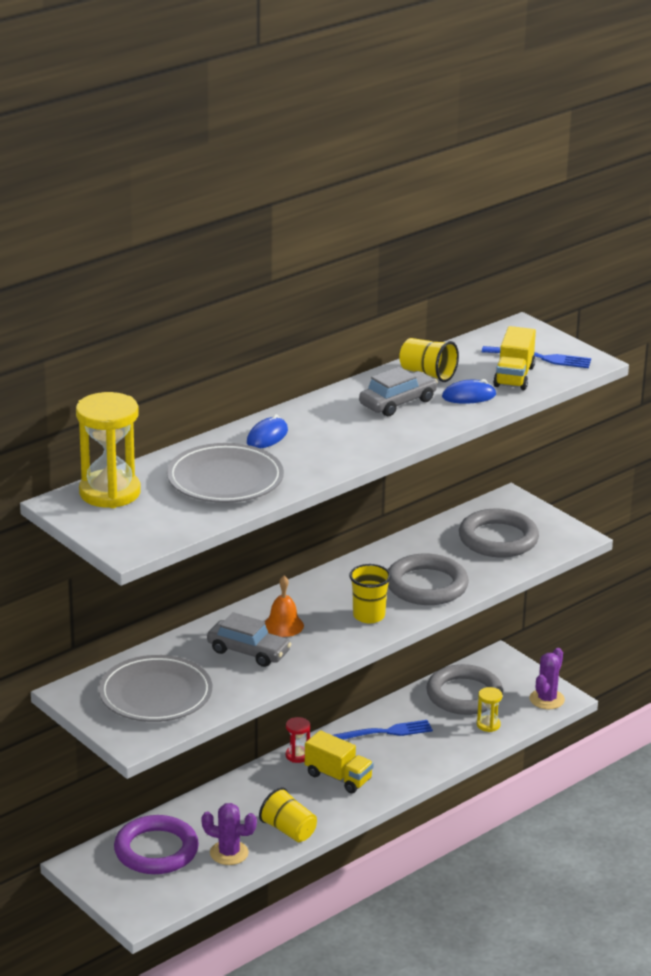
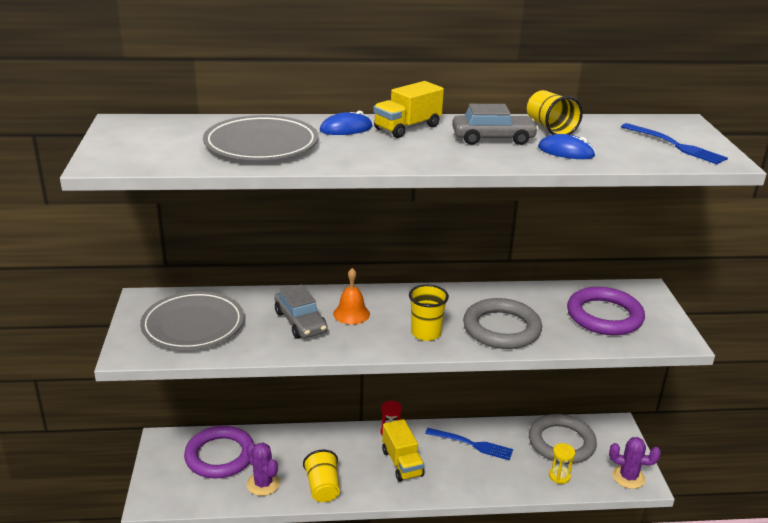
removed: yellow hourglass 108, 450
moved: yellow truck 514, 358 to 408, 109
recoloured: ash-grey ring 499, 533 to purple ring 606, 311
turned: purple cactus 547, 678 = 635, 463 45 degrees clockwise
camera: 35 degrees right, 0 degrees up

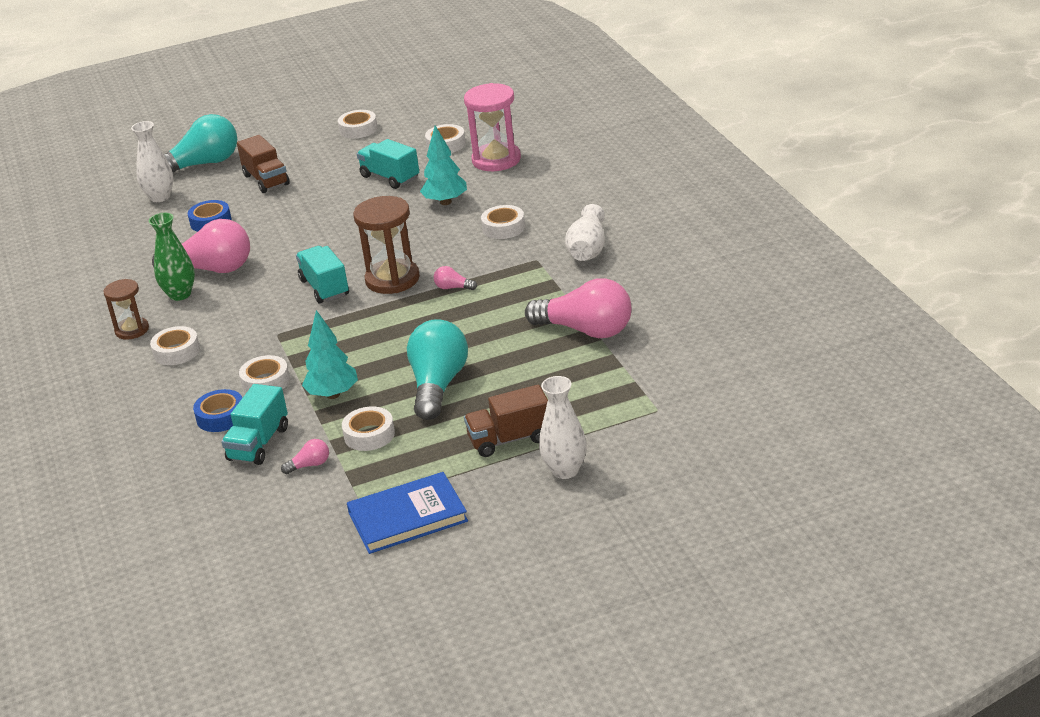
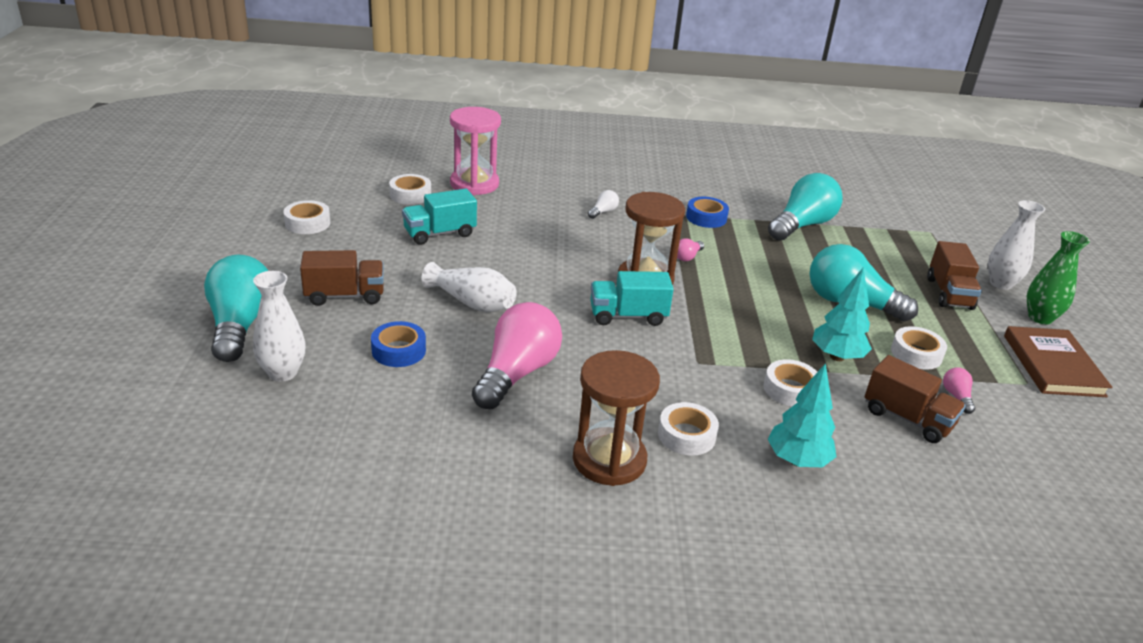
moved: teal tree 443, 165 to 802, 415; pure white tall vase 585, 232 to 469, 287; green tall vase 172, 257 to 1058, 277; royal blue roll of tape 217, 410 to 707, 212
replaced: pure white roll of tape 503, 222 to pure white lightbulb 603, 204
recoloured: pink lightbulb 578, 308 to teal lightbulb 805, 207; teal truck 254, 424 to russet truck 915, 399; royal blue book 407, 513 to russet book 1058, 361
resized: russet hourglass 126, 309 = 616, 418 x1.64
camera: 75 degrees left, 0 degrees up

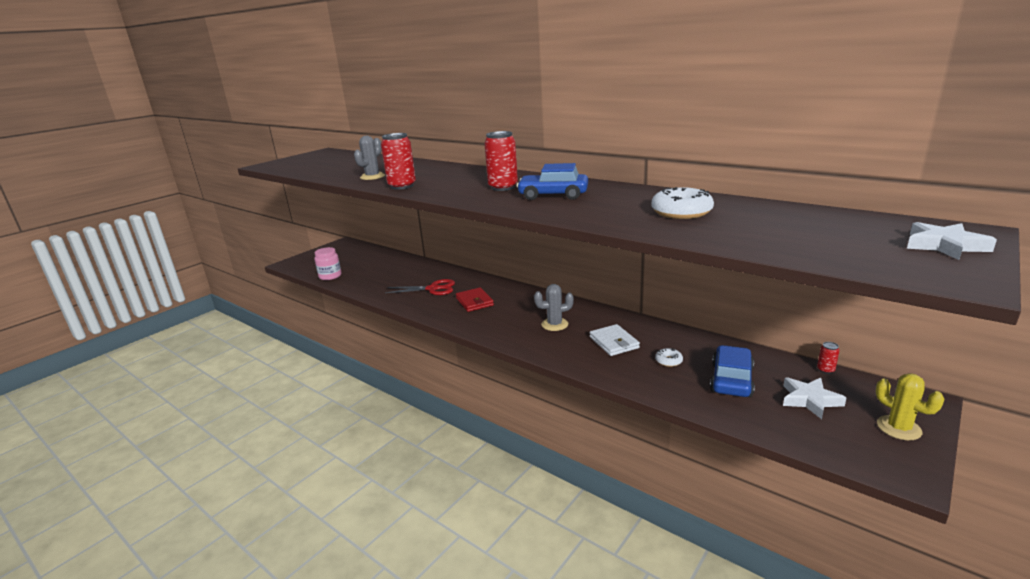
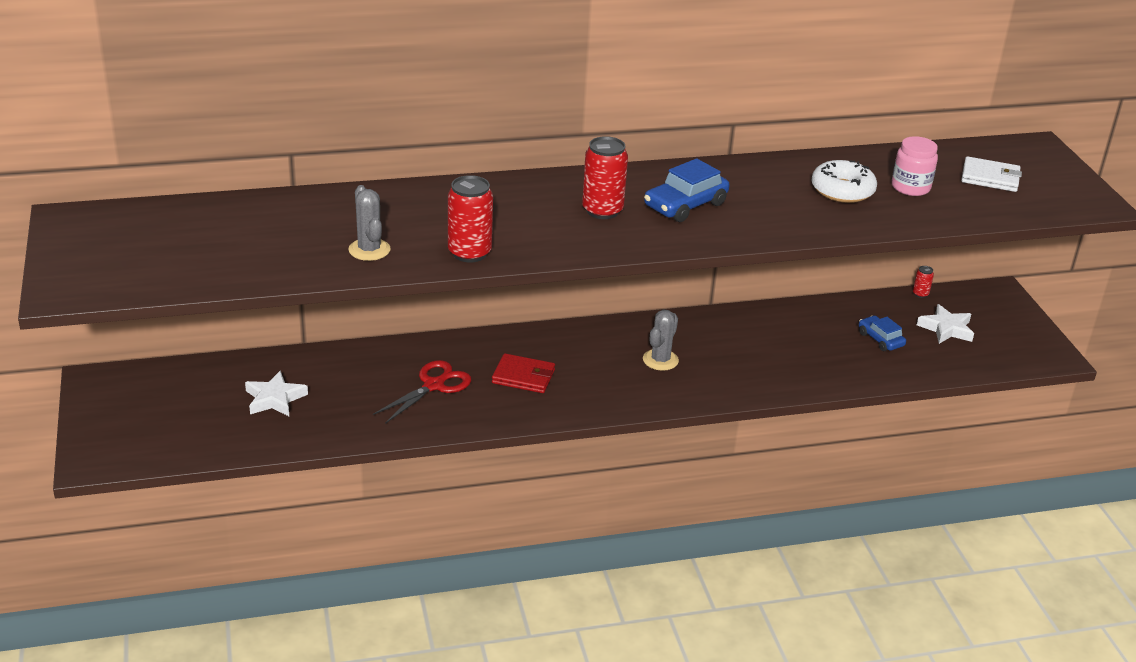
removed: pure white doughnut 669, 357; yellow cactus 910, 406
moved: pure white star shape 952, 241 to 276, 393; pink jar 327, 263 to 915, 166; pure white billfold 615, 340 to 991, 174
resized: royal blue toy car 732, 371 = 882, 333 x0.63
camera: 55 degrees left, 10 degrees up

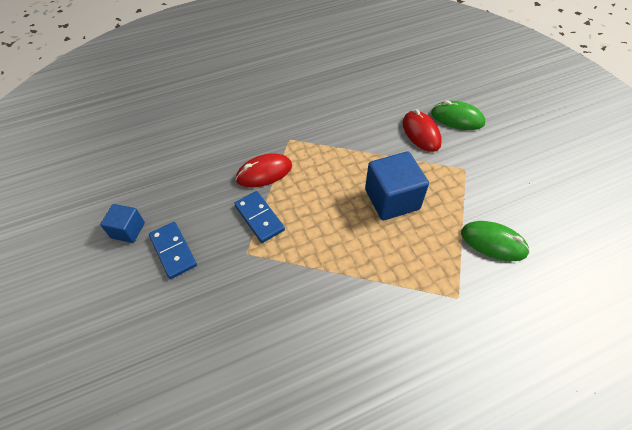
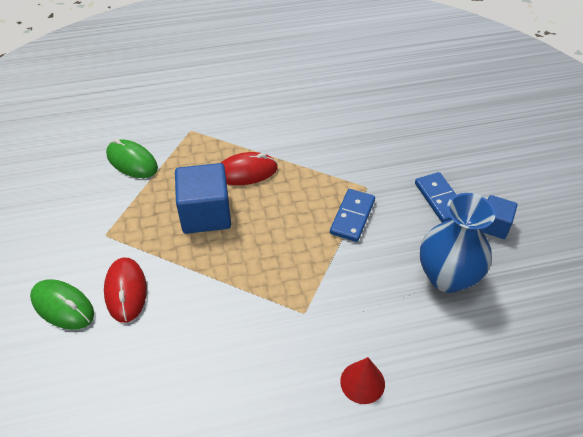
added: royal blue tall vase 458, 243; scarlet solid cone 362, 380
moved: scarlet mouse 264, 170 to 249, 168
turned: royal blue domino 259, 217 = 352, 215 45 degrees clockwise
camera: 170 degrees left, 5 degrees down

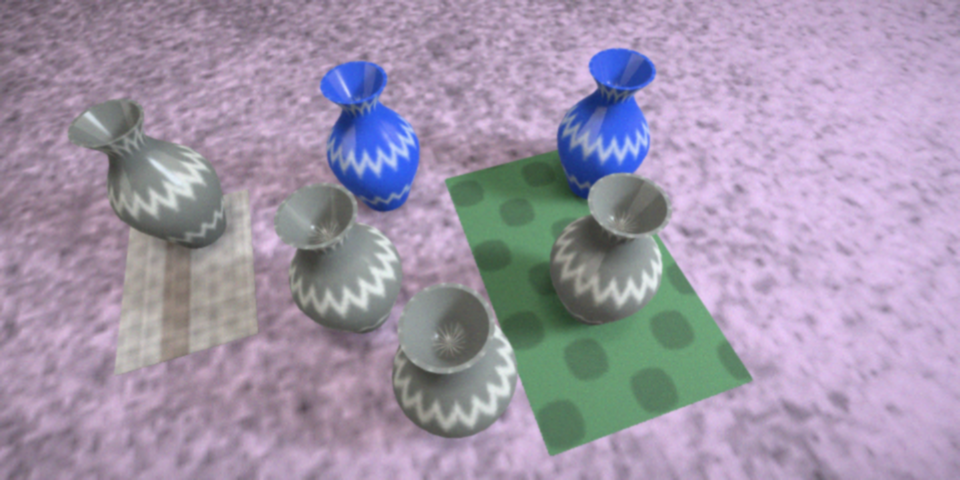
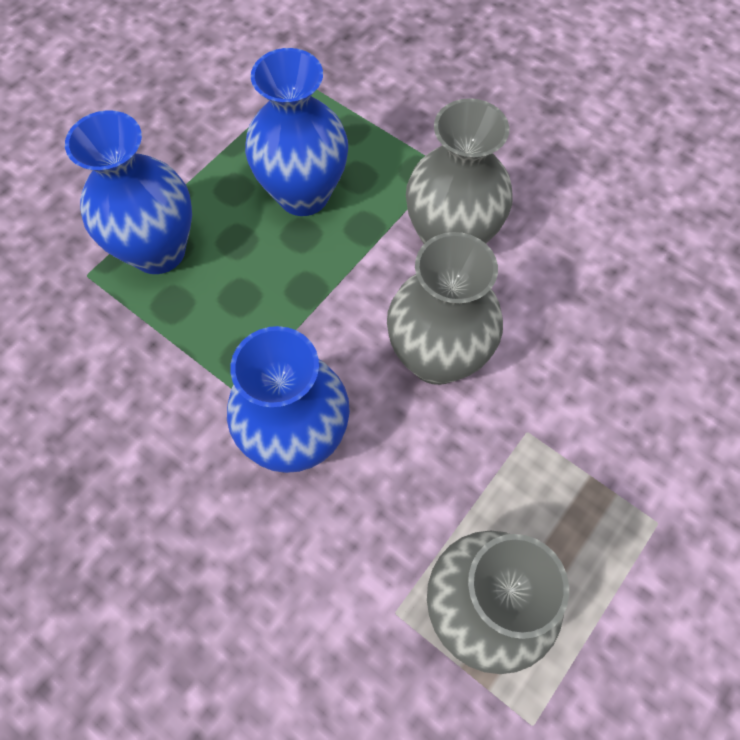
recoloured: ash-grey tall vase 611, 249 to royal blue tall vase 296, 132
camera: 125 degrees left, 10 degrees up

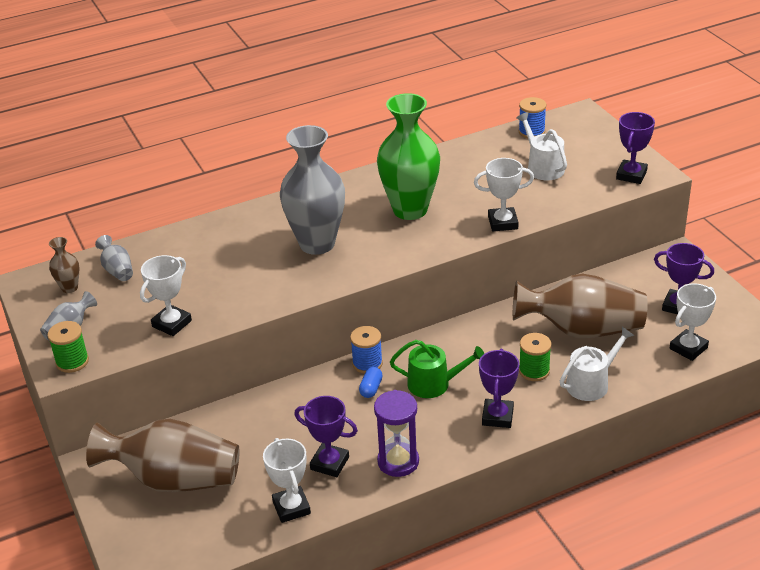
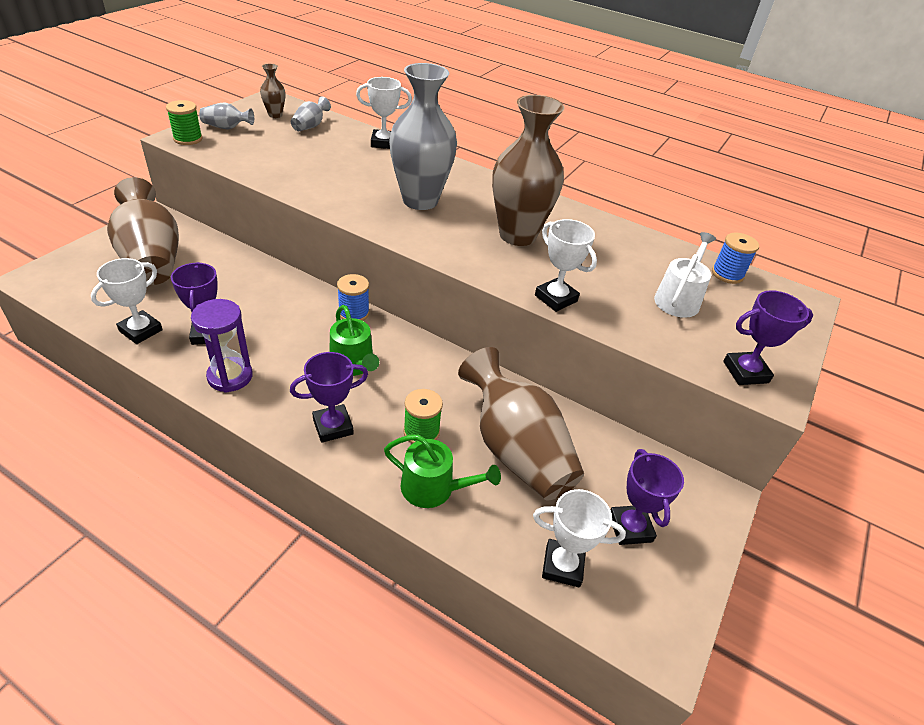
removed: royal blue pill shape 371, 382
moved: pure white trophy 166, 295 to 384, 113
recoloured: green tall vase 408, 156 to russet tall vase 528, 170; pure white watering can 597, 364 to green watering can 442, 471
camera: 50 degrees right, 5 degrees up

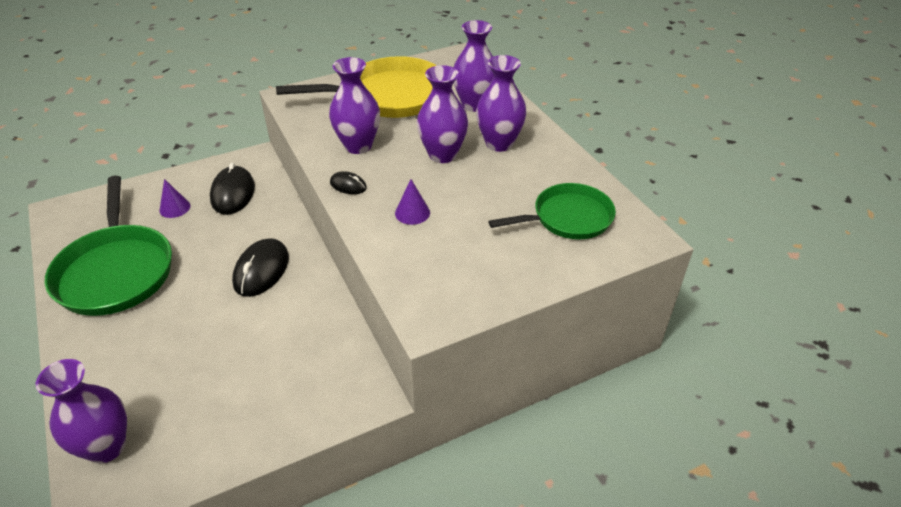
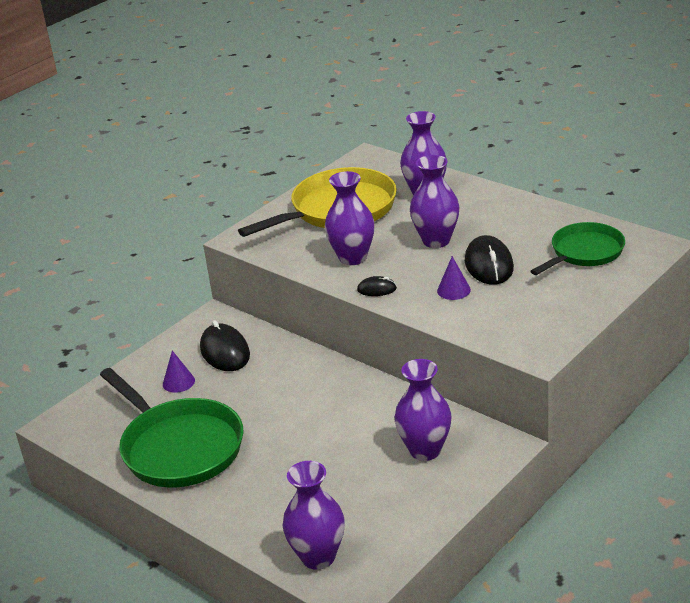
moved: purple tall vase 501, 103 to 423, 410; jet-black mouse 260, 267 to 489, 260
camera: 20 degrees left, 10 degrees down

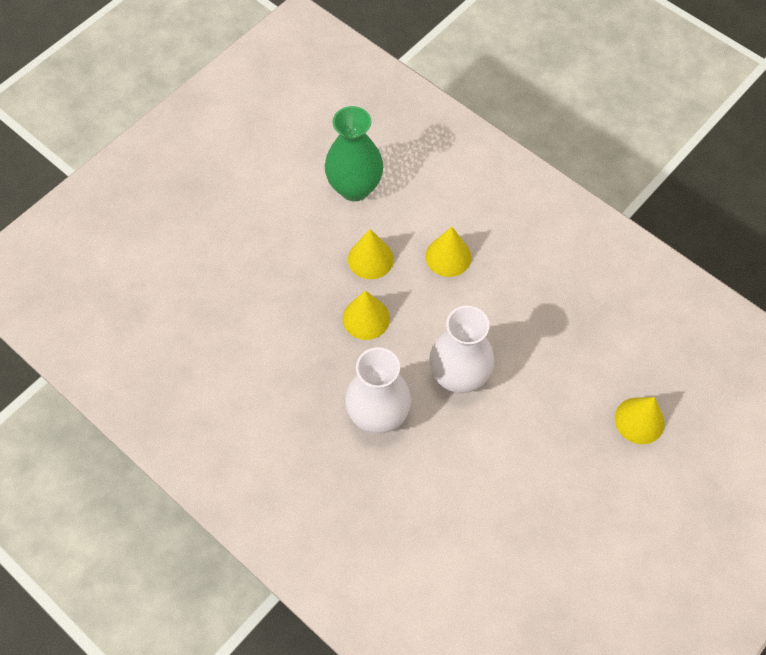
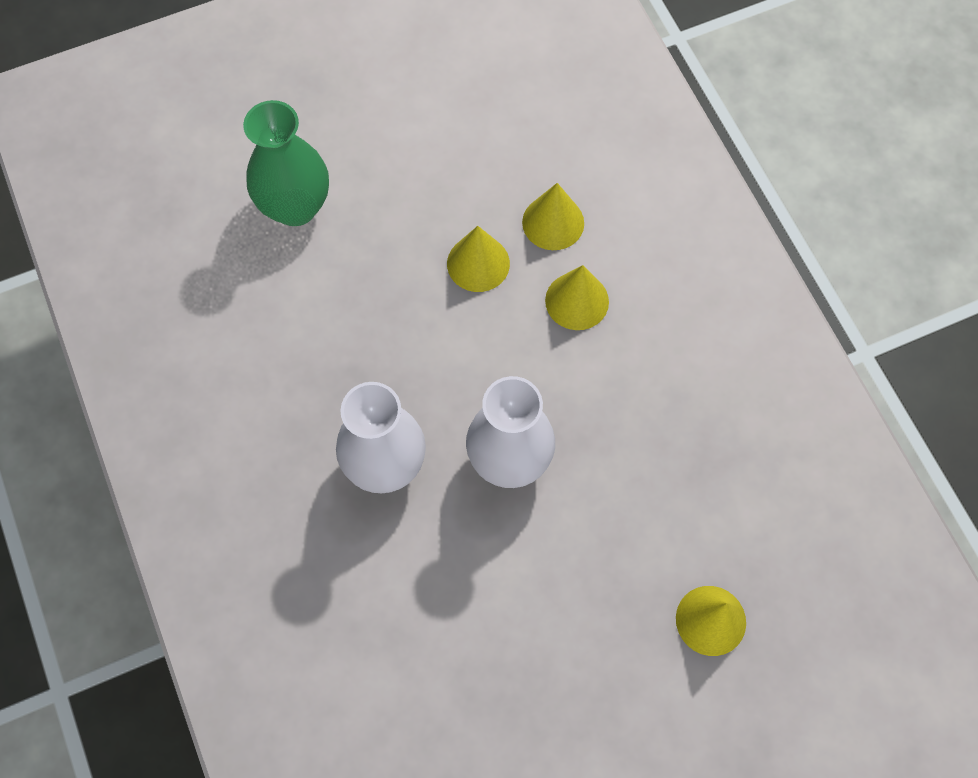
moved: green tall vase 354, 153 to 286, 163; yellow solid cone 366, 315 to 553, 216
camera: 25 degrees right, 5 degrees up

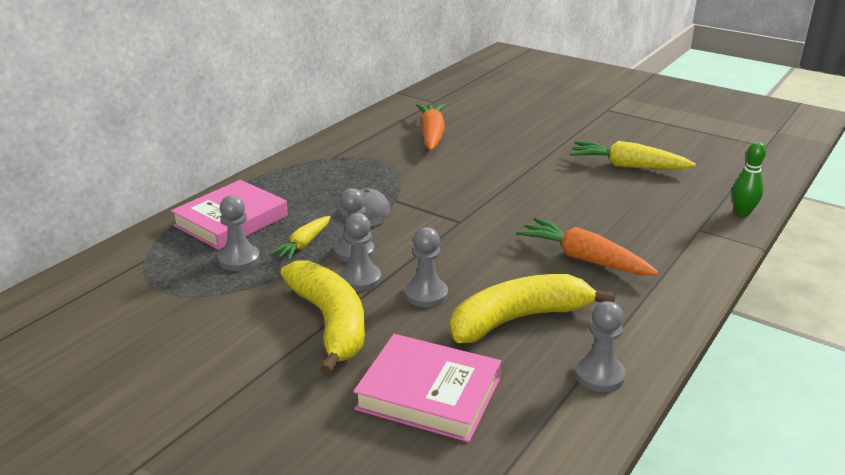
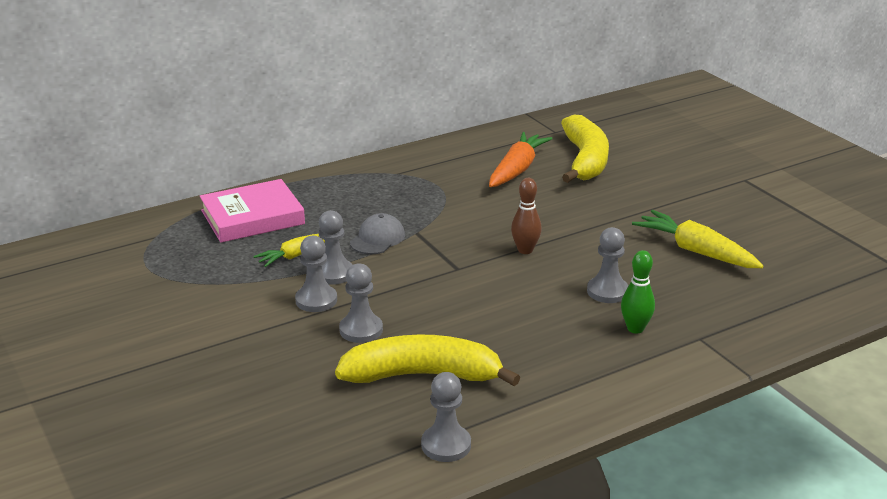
removed: bright orange root vegetable 587, 246; pink book 427, 388
added: russet bowling pin 526, 216
moved: green bowling pin 749, 179 to 638, 292; ash-grey game pawn 239, 233 to 607, 265; yellow toy banana 322, 318 to 585, 149
camera: 25 degrees right, 0 degrees up

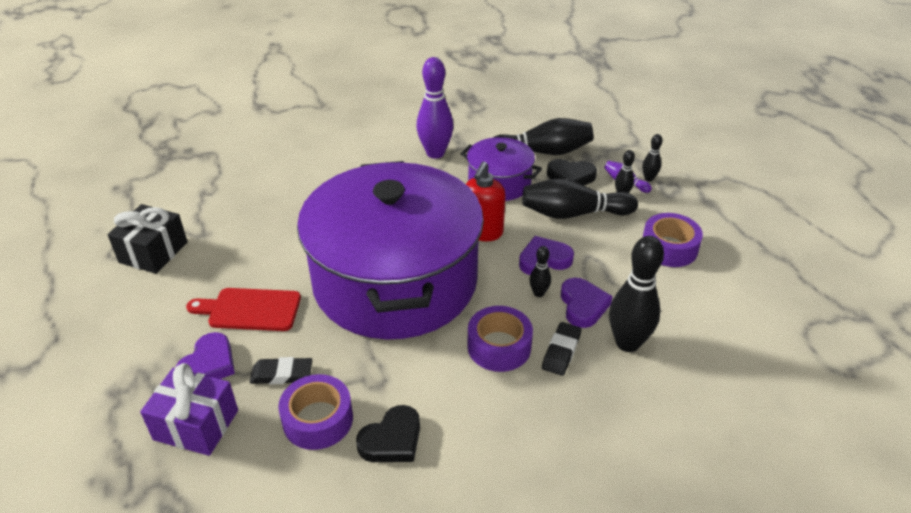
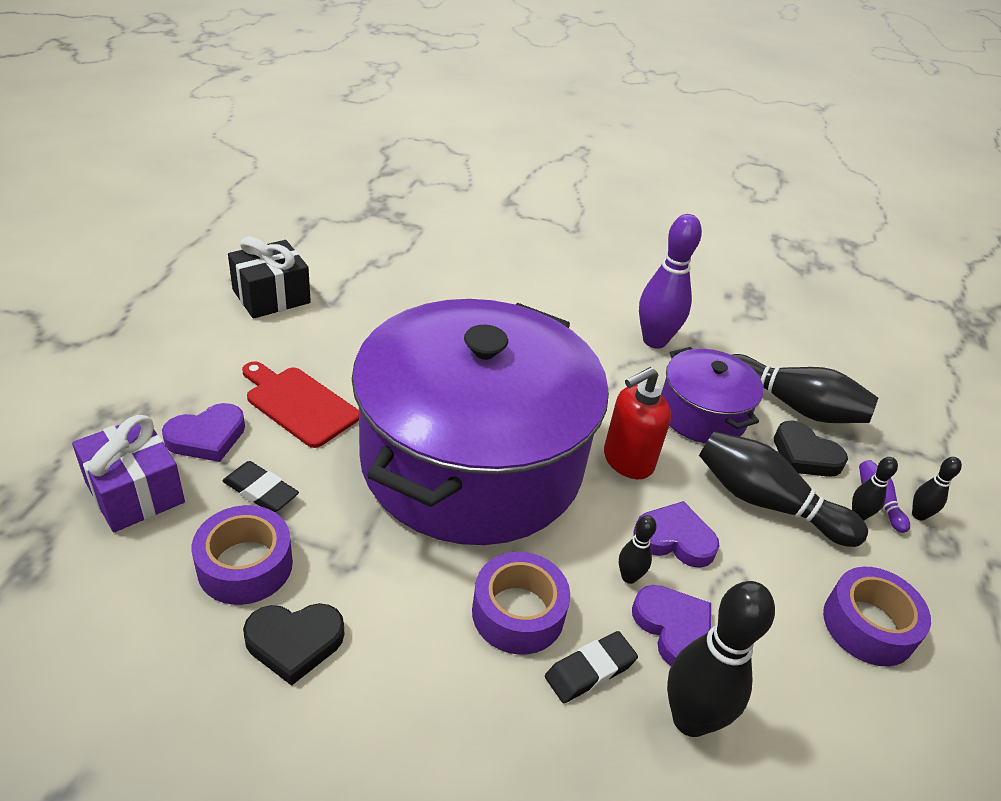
turned: purple love heart 587, 303 = 671, 625 60 degrees counterclockwise
camera: 30 degrees right, 0 degrees up

